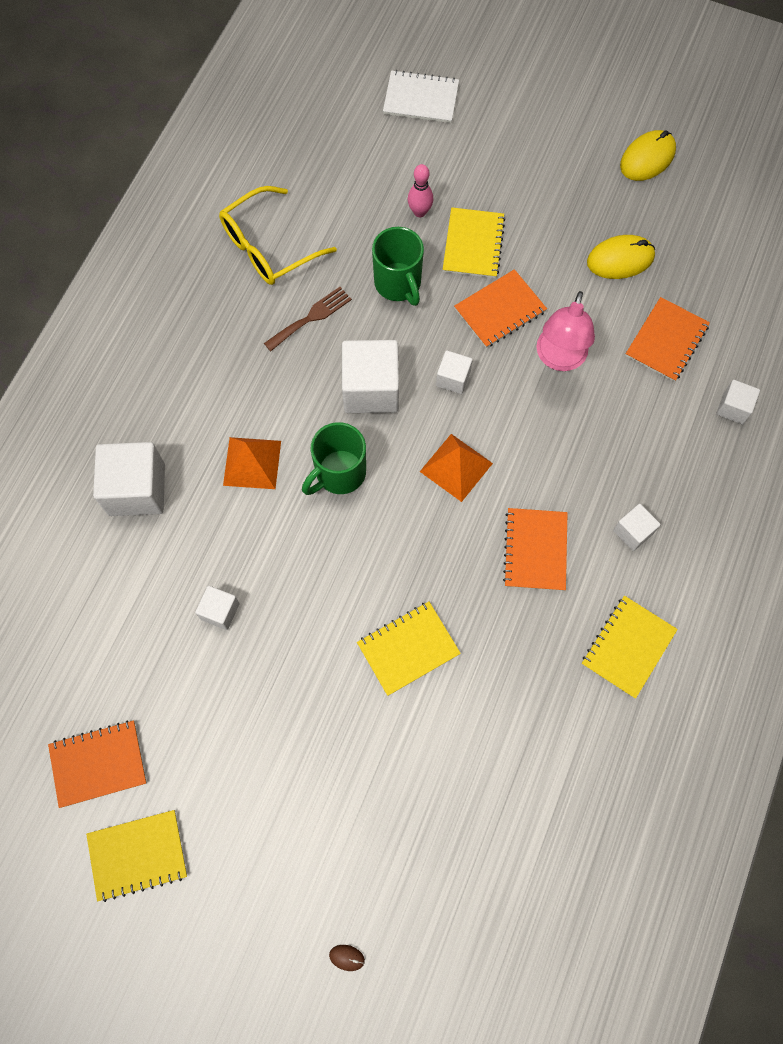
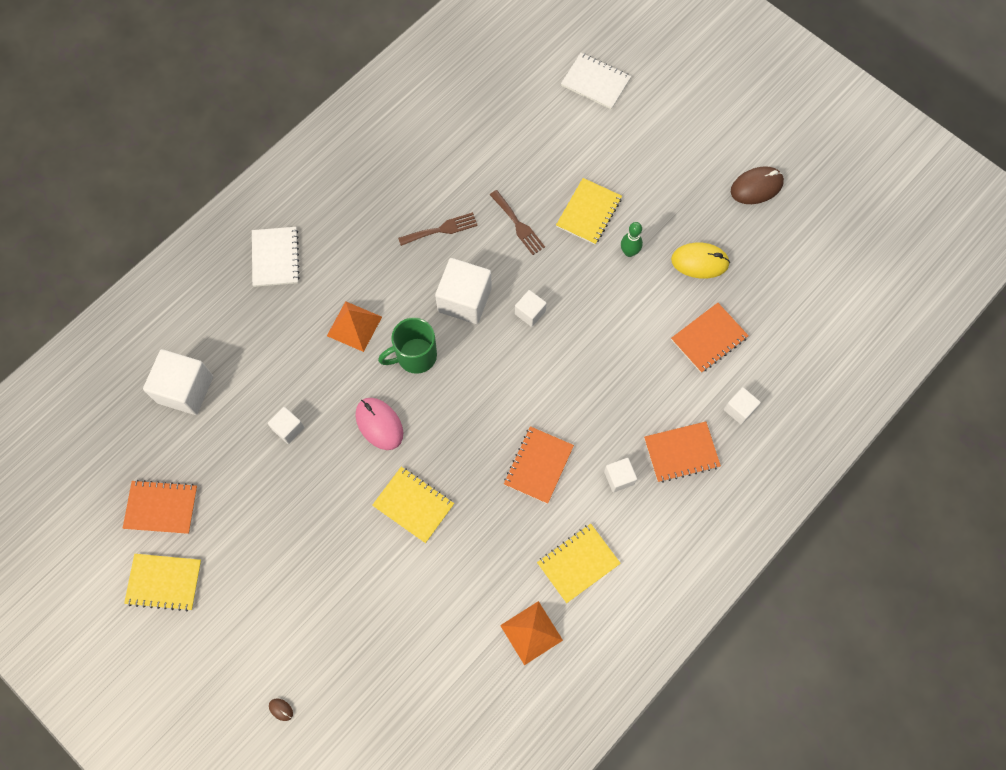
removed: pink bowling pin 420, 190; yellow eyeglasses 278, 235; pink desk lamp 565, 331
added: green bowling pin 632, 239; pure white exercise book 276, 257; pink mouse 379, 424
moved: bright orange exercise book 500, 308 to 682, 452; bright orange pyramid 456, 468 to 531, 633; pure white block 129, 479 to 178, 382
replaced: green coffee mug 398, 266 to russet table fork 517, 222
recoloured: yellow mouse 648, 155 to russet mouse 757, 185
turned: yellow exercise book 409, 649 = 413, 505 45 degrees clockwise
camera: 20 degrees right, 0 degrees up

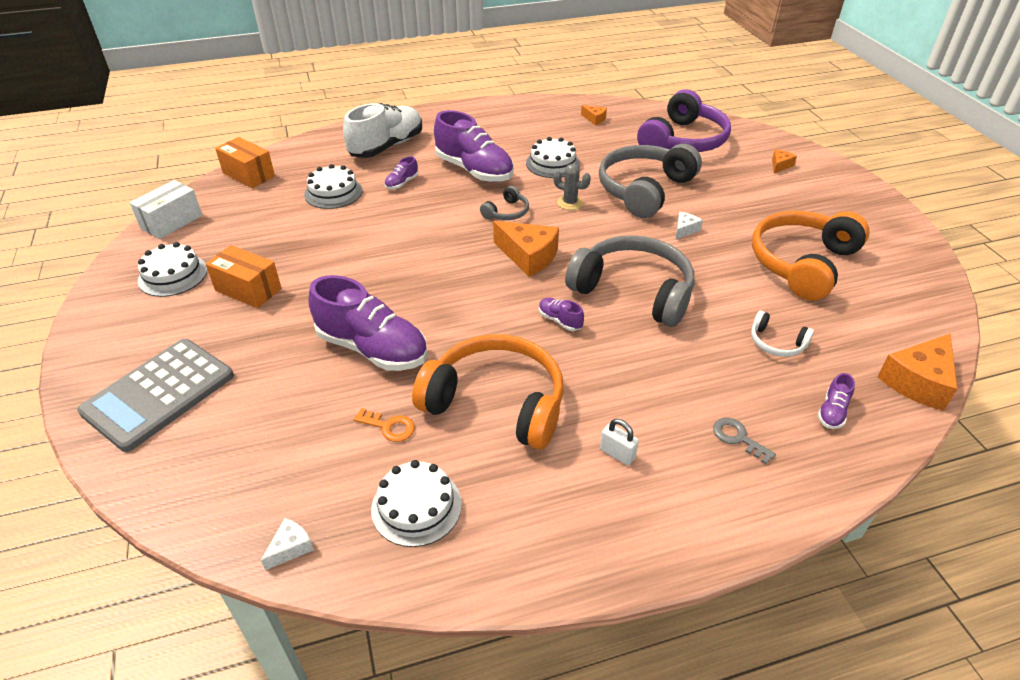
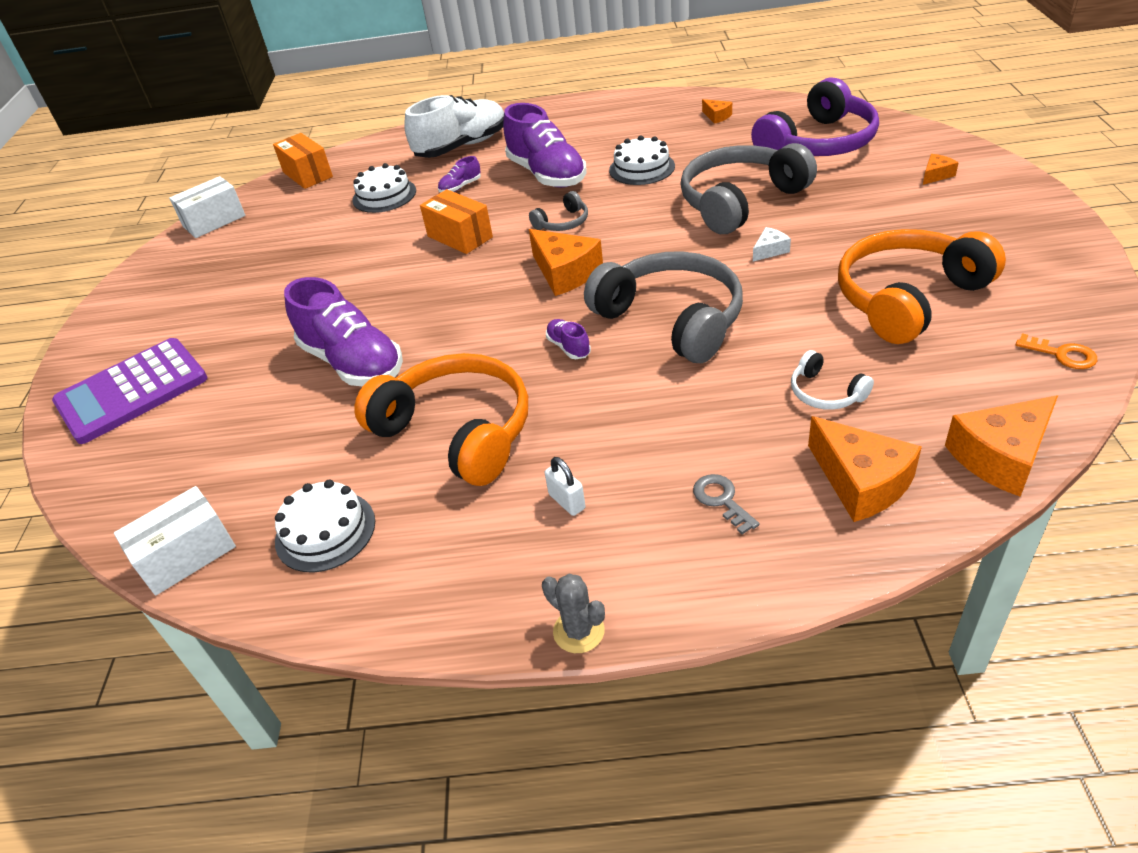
removed: pure white layer cake 172, 269
moved: ash-grey cactus 572, 187 to 573, 613; bright orange parcel 243, 276 to 456, 221; bright orange door key 384, 425 to 1056, 351
replaced: purple shoe 836, 401 to bright orange cheese 865, 469; pure white cheese 287, 544 to pure white parcel 175, 541
recoloured: ash-grey calculator 155, 395 to purple calculator 130, 391
camera: 20 degrees right, 0 degrees up

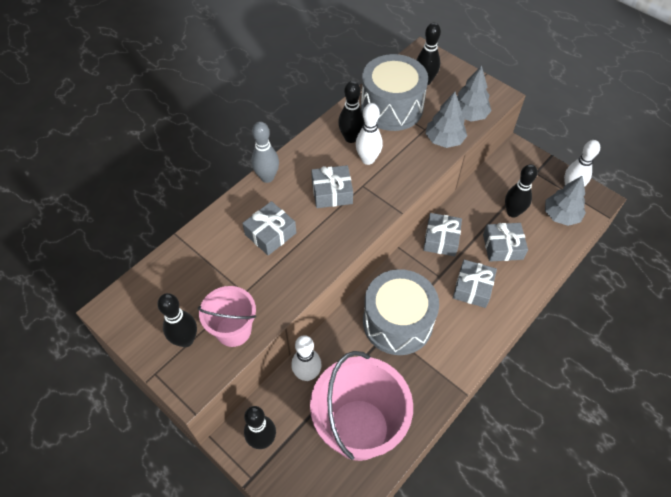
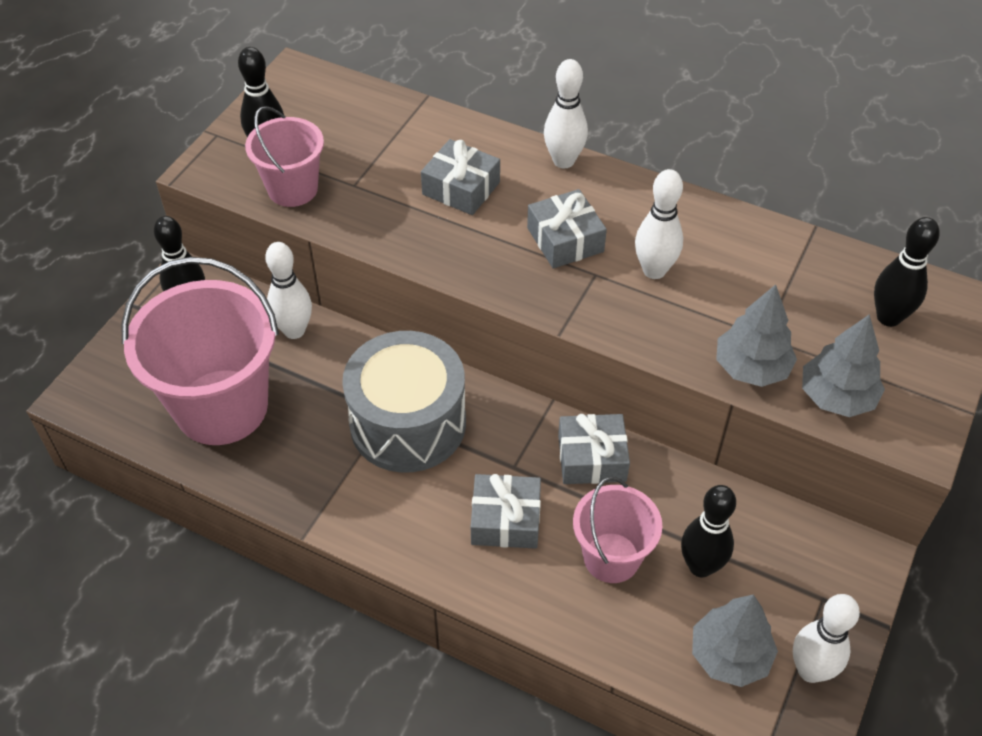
removed: ash-grey snare drum 394, 92; jet-black bowling pin 351, 112
replaced: ash-grey gift 505, 242 to pink bucket 618, 530
recoloured: ash-grey bowling pin 265, 152 to pure white bowling pin 566, 113
camera: 75 degrees right, 5 degrees down

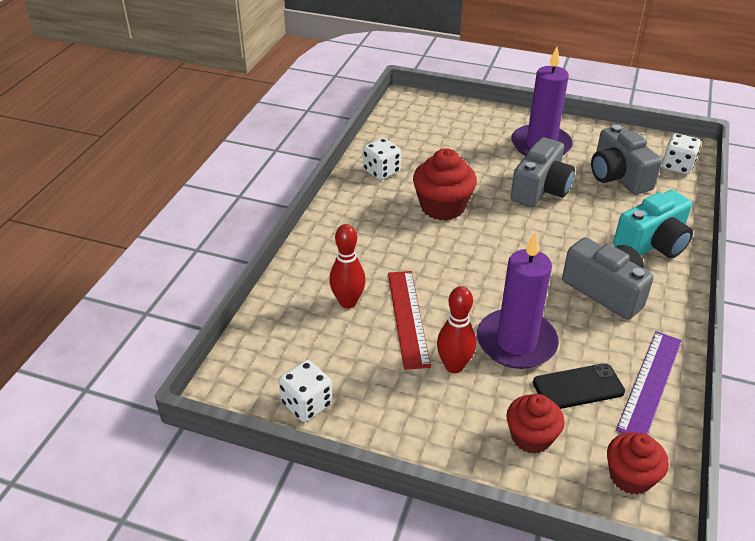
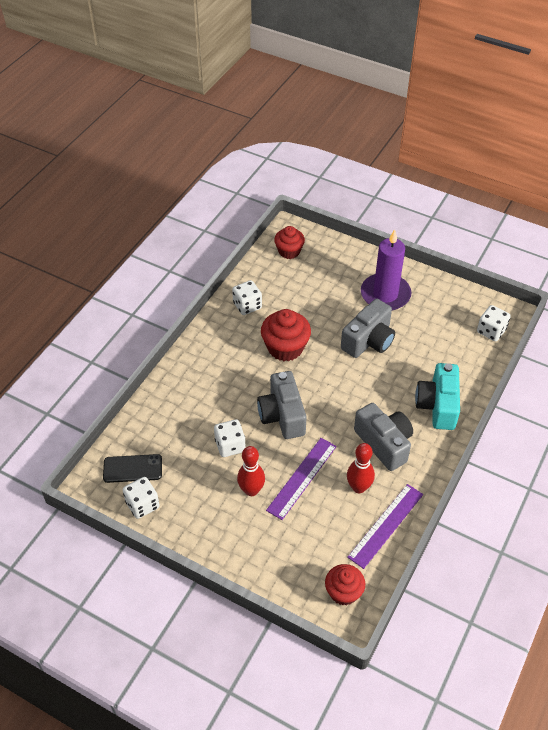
moved: ash-grey camera 626, 160 to 282, 405; scarlet bowling pin 347, 266 to 361, 468; jet-black phone 579, 386 to 132, 468; scarlet muffin 535, 424 to 289, 242
replaced: purple pillar candle 518, 300 to purple ruler 301, 479; scarlet ruler 409, 320 to pure white game die 230, 438
turned: teal camera 653, 224 = 437, 396 120 degrees clockwise
camera: 10 degrees right, 10 degrees up

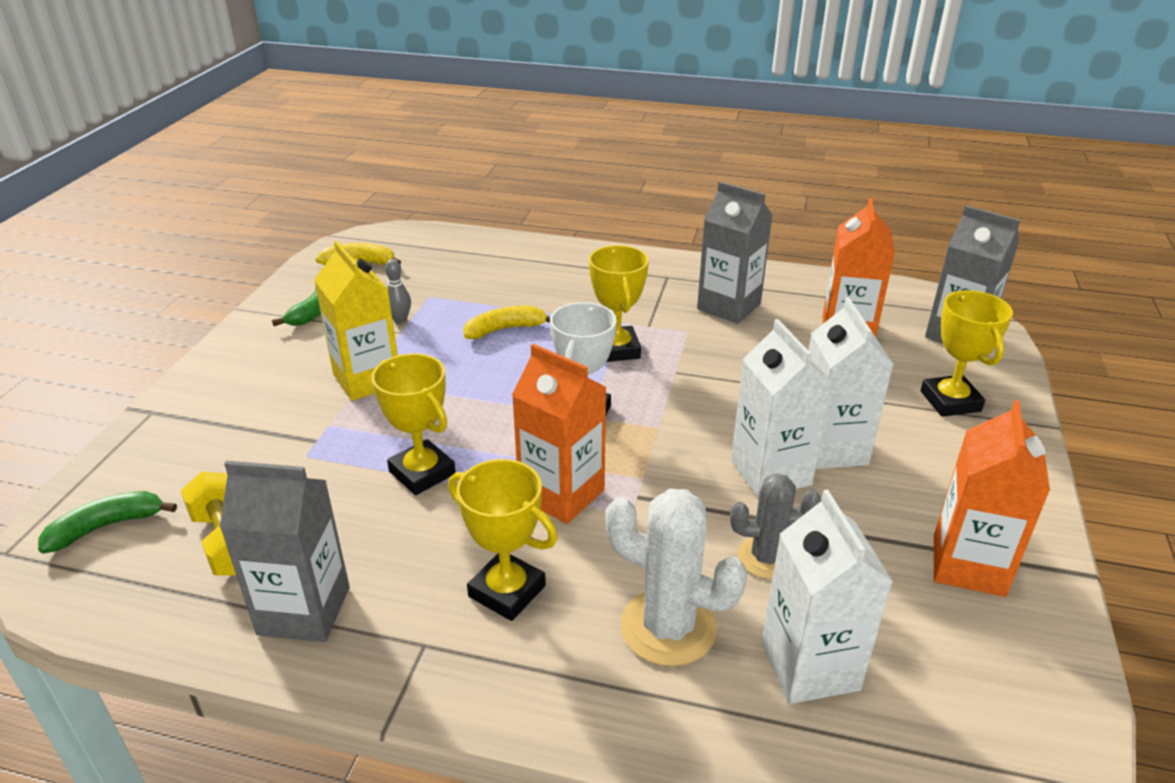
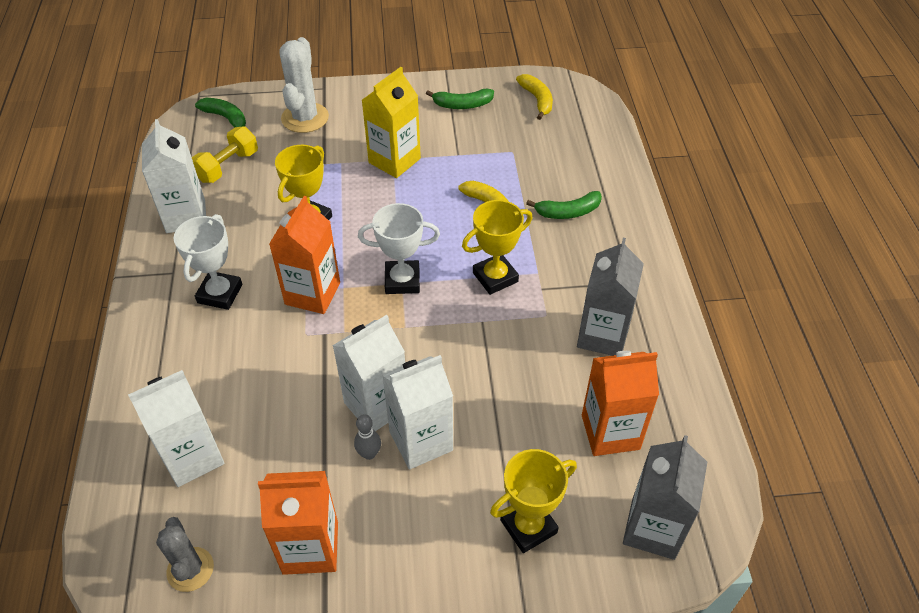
added: green toy banana 564, 205
moved: ash-grey bowling pin 398, 291 to 367, 437; ash-grey cactus 775, 526 to 185, 554; pure white cactus 676, 577 to 304, 85
recoloured: yellow trophy 503, 540 to pure white trophy 208, 262; ash-grey carton 285, 551 to pure white carton 174, 176
camera: 70 degrees right, 15 degrees up

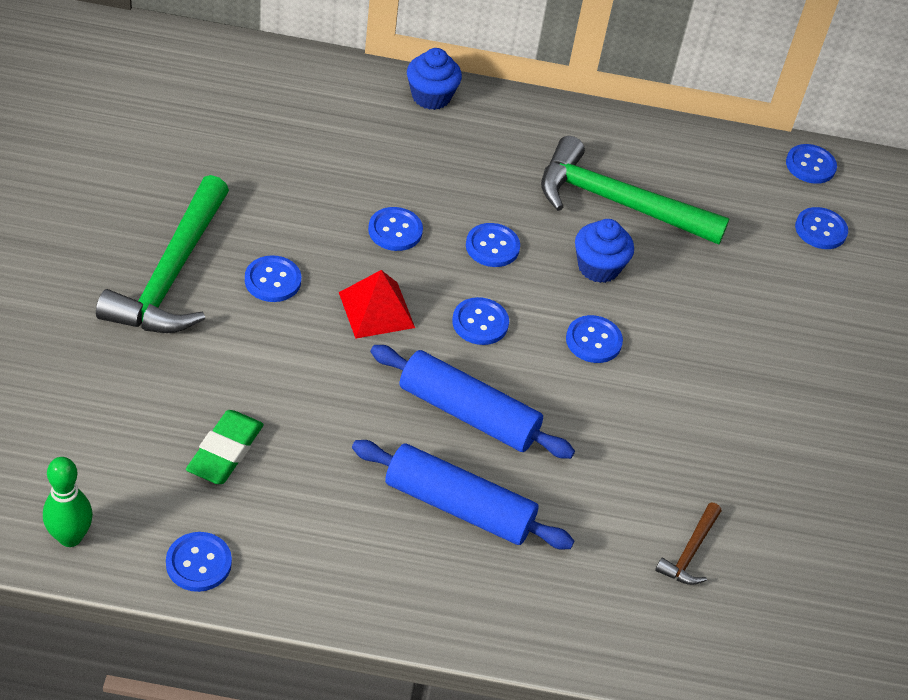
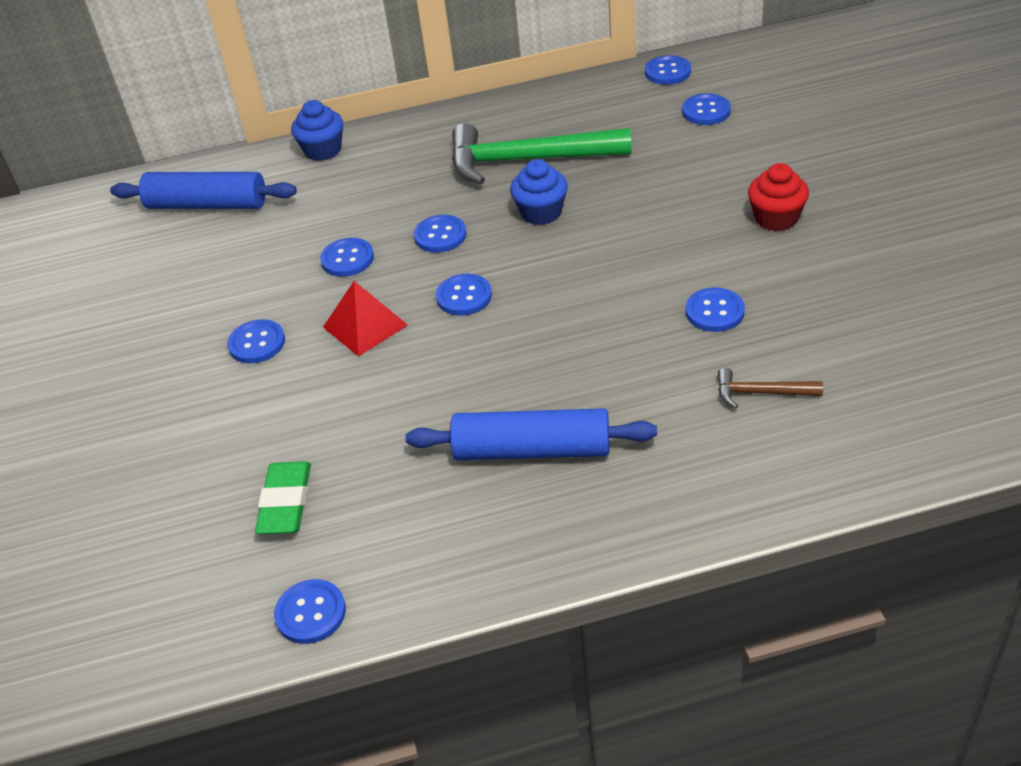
removed: green hammer 162, 254; green bowling pin 68, 502
added: scarlet muffin 778, 197
moved: royal blue sewing button 594, 339 to 715, 310; royal blue dough roller 472, 402 to 203, 190
turned: russet hammer 688, 543 = 770, 388 90 degrees clockwise
camera: 10 degrees left, 5 degrees down

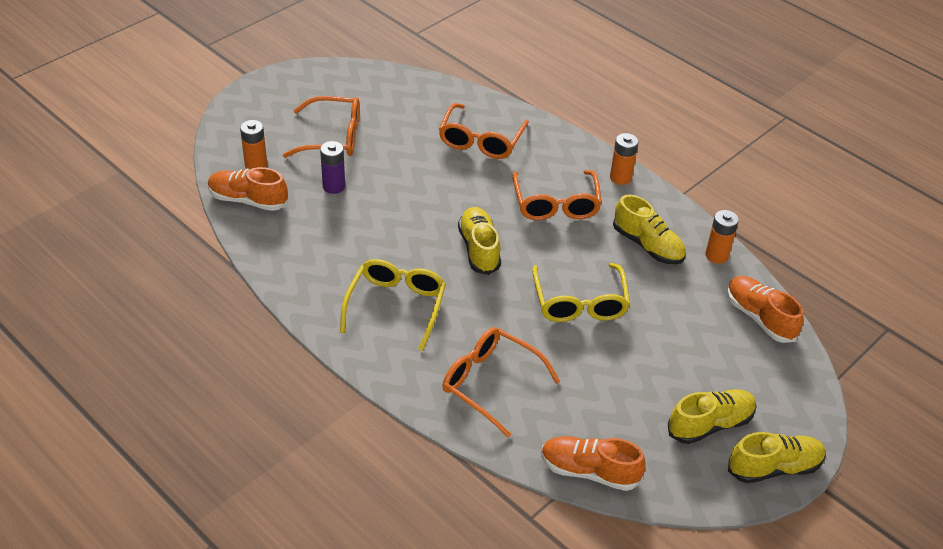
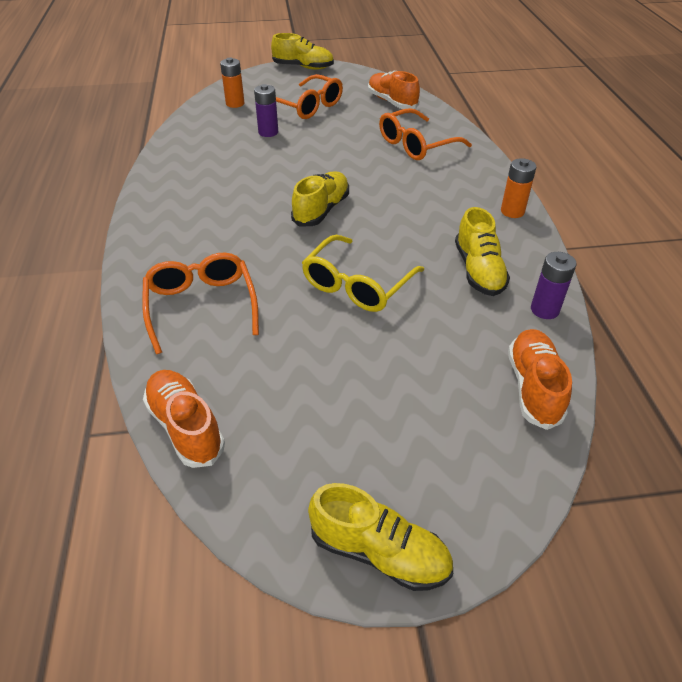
removed: bright orange eyeglasses 557, 195; yellow eyeglasses 393, 305
moved: bright orange shoe 248, 189 to 394, 90; yellow shoe 712, 416 to 302, 51
recoloured: bright orange power cell 722, 237 to purple power cell 554, 285
camera: 40 degrees right, 0 degrees up

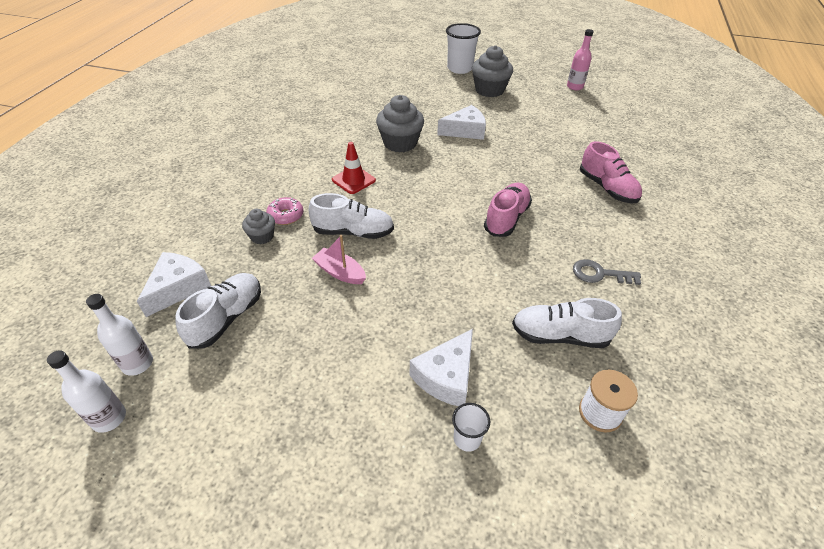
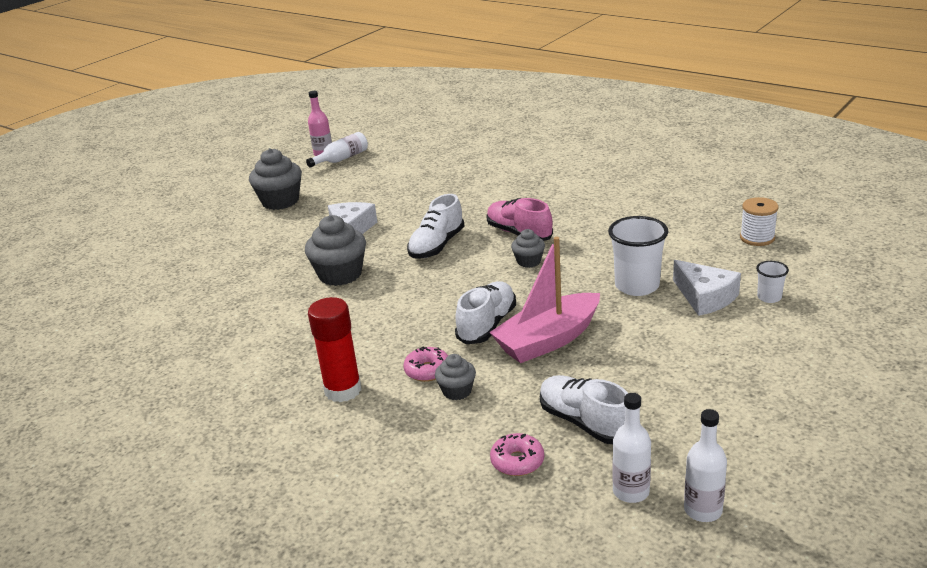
removed: pink shoe 611, 172; scarlet safety cone 354, 168; ash-grey door key 607, 272
added: pure white flask 337, 150; ash-grey muffin 528, 248; scarlet glue stick 335, 349
moved: pure white beaker 463, 48 to 638, 256; pure white shoe 567, 323 to 435, 226
replaced: pure white cheese 174, 284 to pink doughnut 517, 454
resized: pink sailboat 339, 259 = 544, 300 x1.83
camera: 65 degrees left, 15 degrees down

